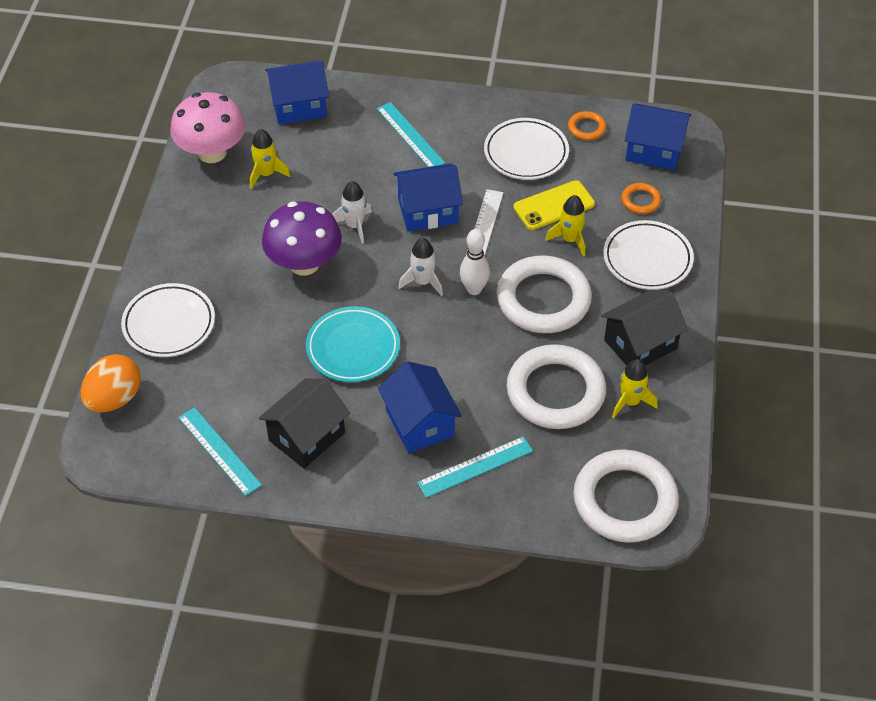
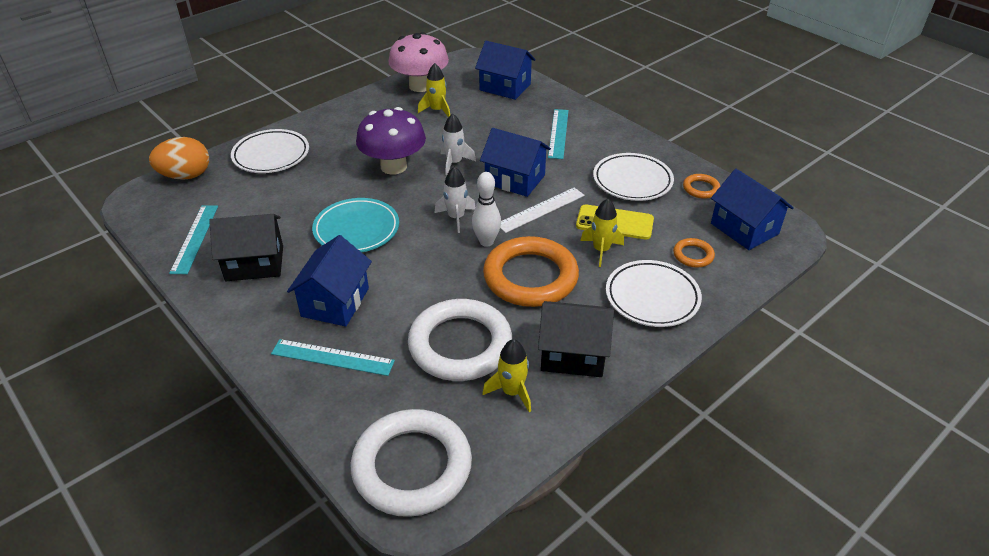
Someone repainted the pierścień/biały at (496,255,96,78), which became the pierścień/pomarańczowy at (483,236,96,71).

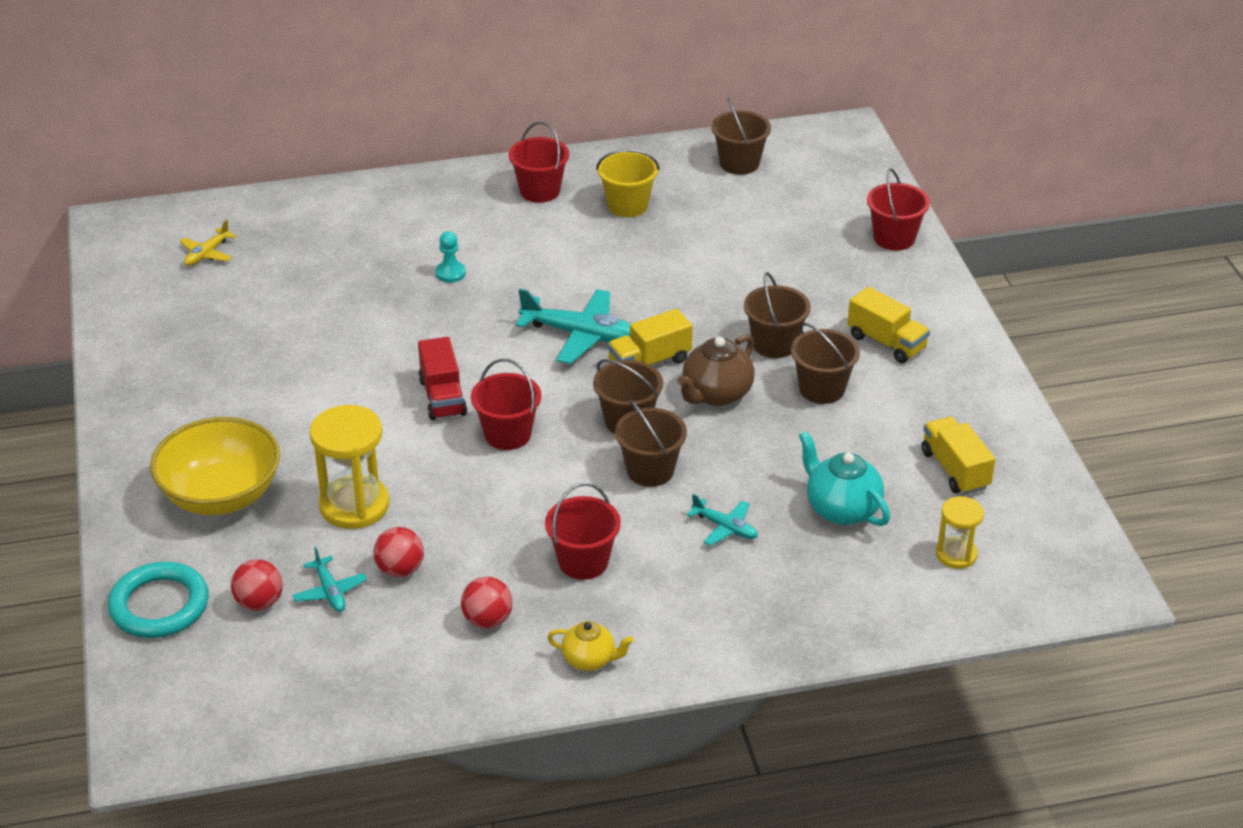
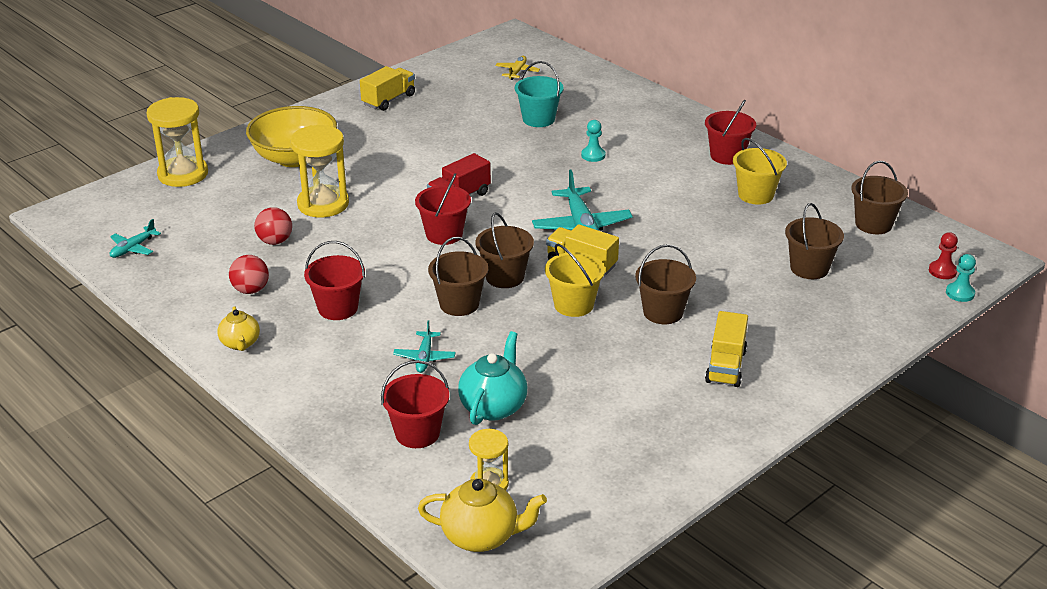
Someone carried the samolot/turkusowy from (293,547,74,65) to (110,219,51,39).
Someone swapped the pierścień/turkusowy at (108,562,101,76) for the klepsydra/żółty at (146,97,62,90).
Someone carried the ciężarówka/żółty from (921,417,74,78) to (360,66,55,45).
Someone carried the wiadro/czerwony from (867,168,63,83) to (381,360,68,88).
Someone put down the imbryk/żółty at (418,478,129,74).
Someone rotated the samolot/żółty at (180,220,57,46) by 105 degrees clockwise.
Someone put down the wiadro/turkusowy at (515,61,49,66).
Someone swapped the imbryk/brązowy at (677,335,78,71) for the wiadro/żółty at (545,244,60,73).
Someone carried the wiadro/brązowy from (791,323,69,81) to (785,203,59,76).
Someone put down the pionek/czerwony at (929,232,29,47).
Someone put down the pionek/turkusowy at (946,254,30,48).
Someone took away the piłka/czerwony at (231,559,52,52).

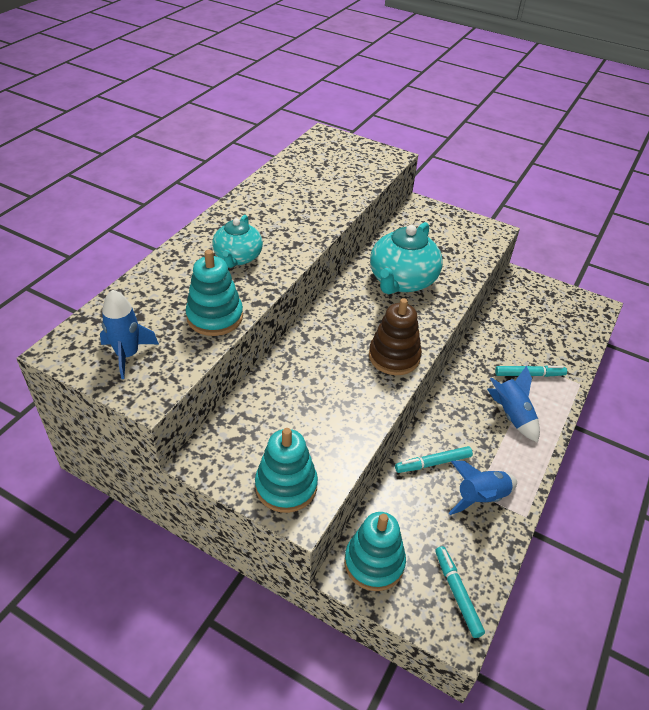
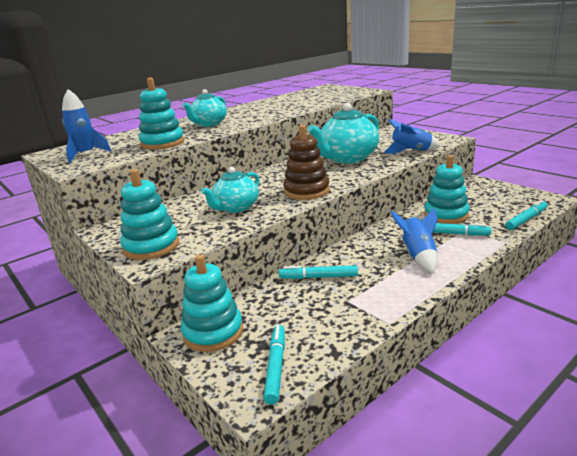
Someone put down the imbryk/turkusowy at (201,167,59,46).
Someone carried the rakieta/niebieski from (449,461,68,54) to (384,119,57,35).
Someone put down the zabawka nakładanka/turkusowy at (424,155,46,69).
Someone put down the flamaster/turkusowy at (505,200,43,30).

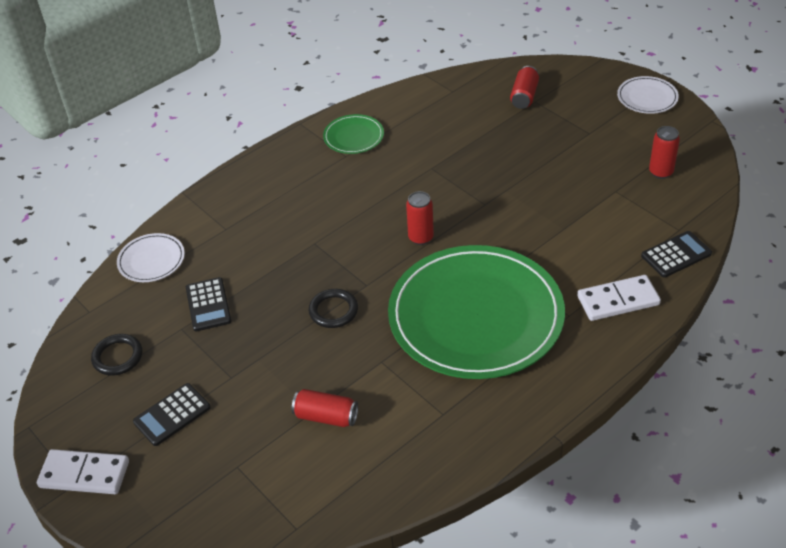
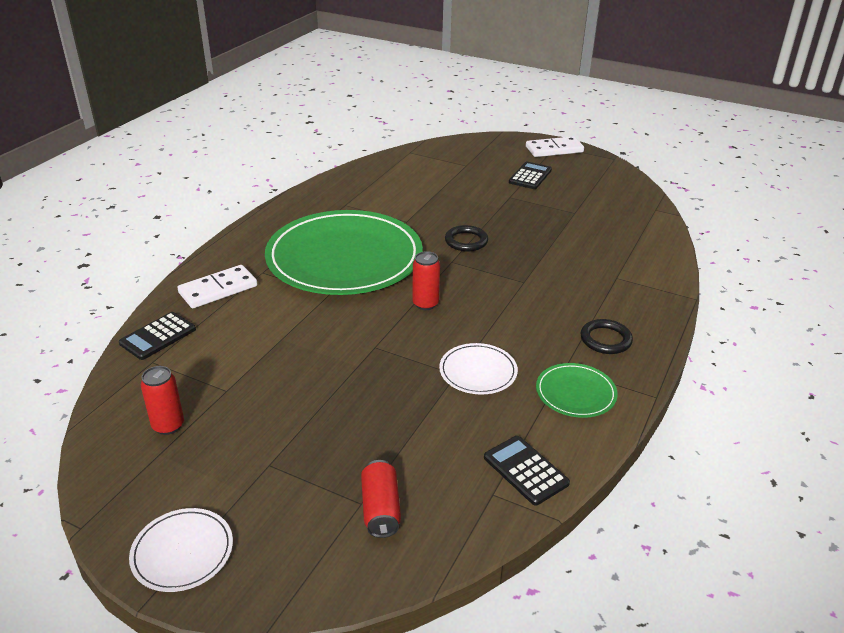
Someone carried the talerz/biały from (117,233,68,49) to (439,343,79,52).
Someone carried the kalkulator/czarny from (186,277,45,54) to (484,436,86,70).
Someone carried the pierścień/czarny from (91,334,51,42) to (580,319,53,35).
Someone took away the puszka/czerwony at (292,389,66,38).

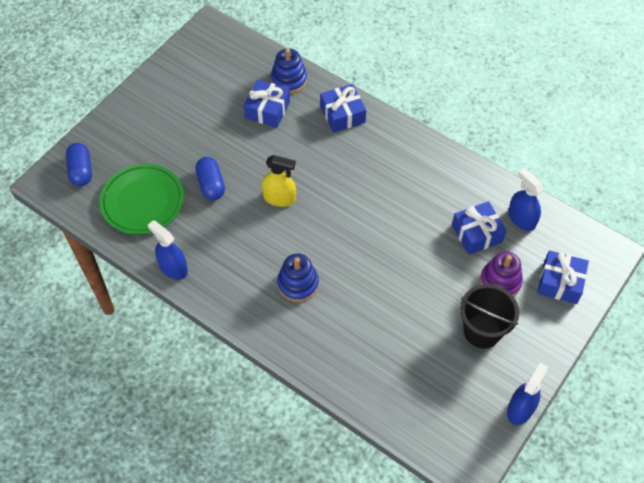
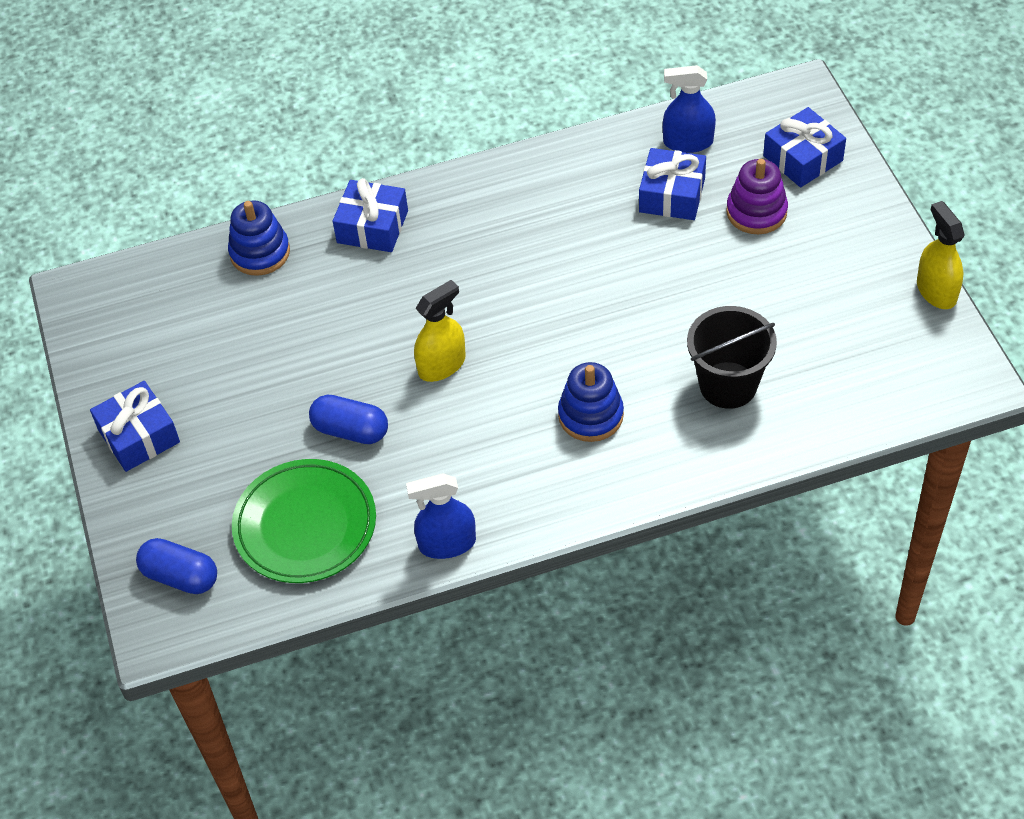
Someone carried the prezent/niebieski from (244,79,46,49) to (90,381,90,91).
Someone carried the wiadro/czarny from (460,284,59,65) to (687,306,90,103).
Someone repainted the spryskiwacz/niebieski at (507,363,41,62), which became the spryskiwacz/żółty at (917,201,47,108).

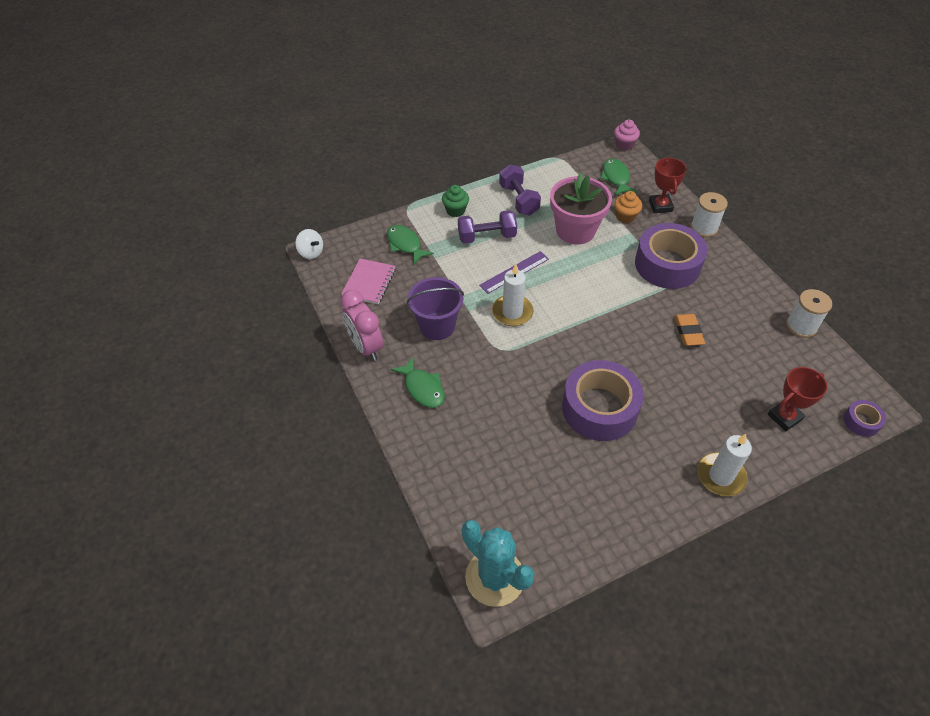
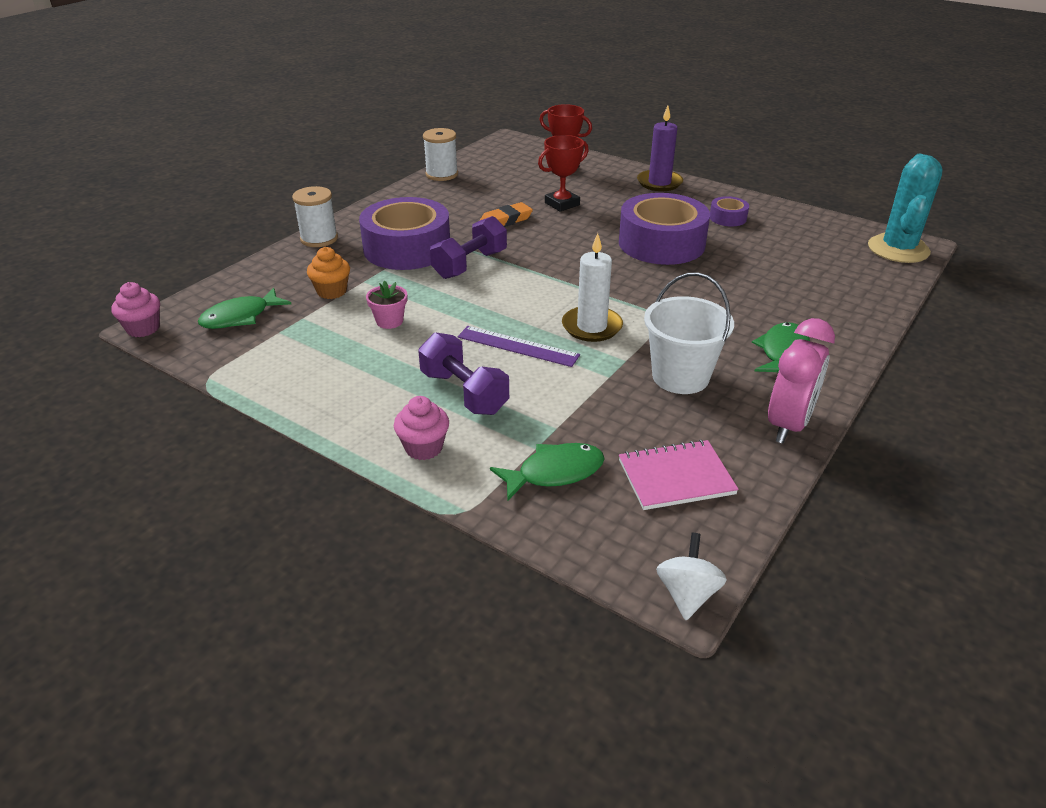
Someone scaled the doniczka/różowy at (550,173,62,72) by 0.43.
Someone repainted the muffinka/zielony at (442,185,27,32), which became the muffinka/różowy at (394,396,55,64).
Someone carried the hantel/fioletowy from (499,164,42,51) to (430,216,77,63).
Someone rotated the ryba/zielony at (387,225,47,40) by 135 degrees counterclockwise.
Someone carried the puchar/czerwony from (649,157,38,56) to (538,135,51,77).
Someone repainted the świeca/biały at (697,434,55,62), which became the świeca/fioletowy at (637,106,46,85).
Someone repainted the wiadro/fioletowy at (407,277,57,63), which became the wiadro/biały at (644,272,90,122).
Someone carried the taśma klejąca/fioletowy from (844,400,42,37) to (710,196,39,30).

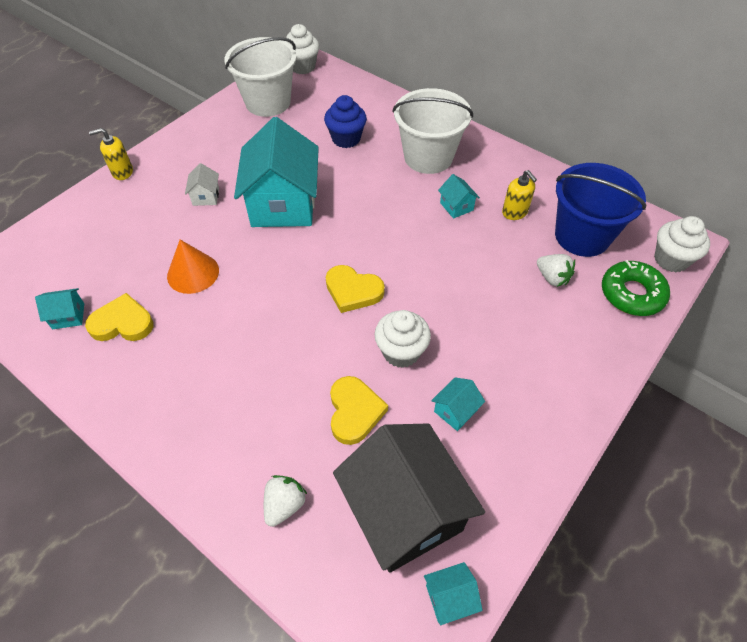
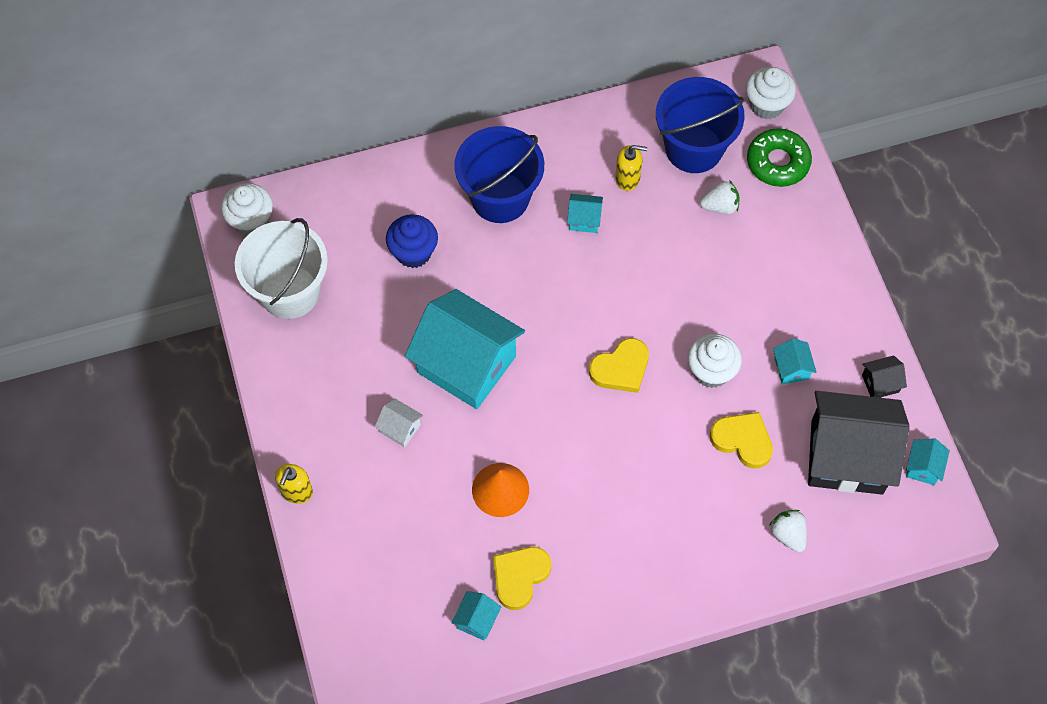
Someone repainted the wiadro/biały at (392,88,81,86), which became the wiadro/niebieski at (454,126,90,97).
Someone put down the domek/czarny at (862,355,45,43).

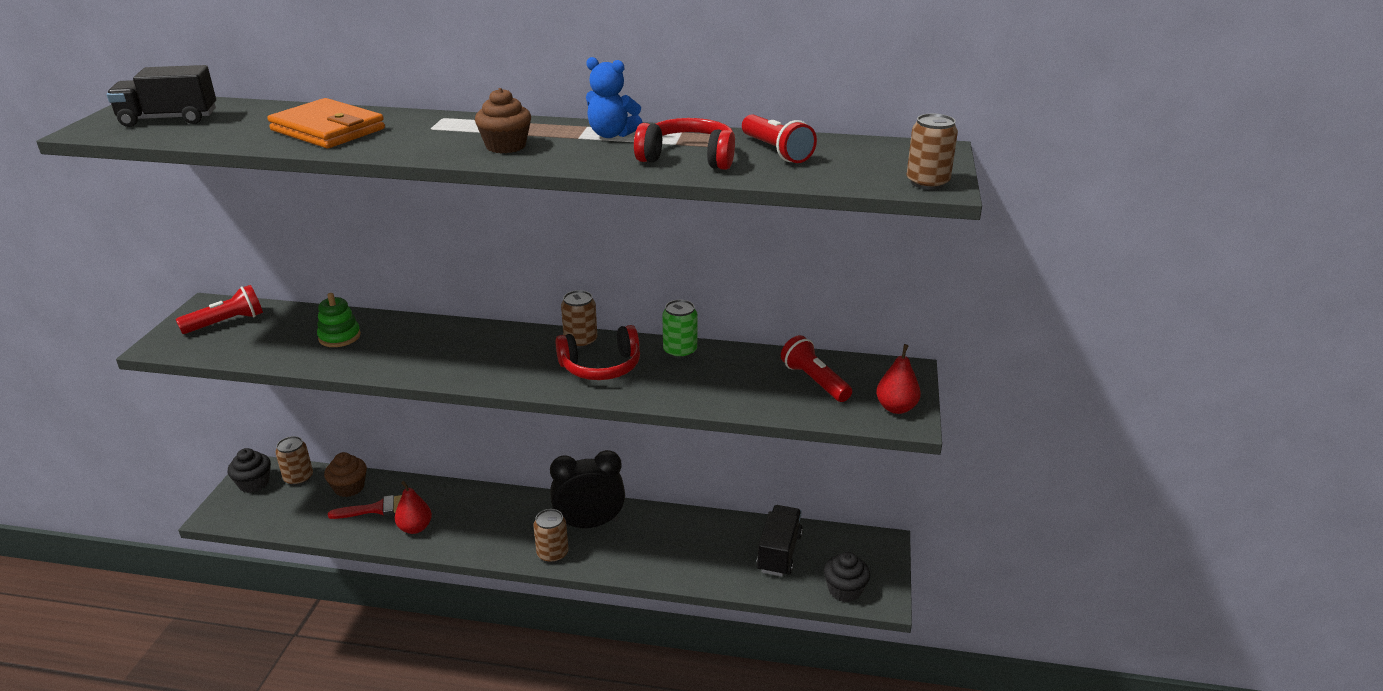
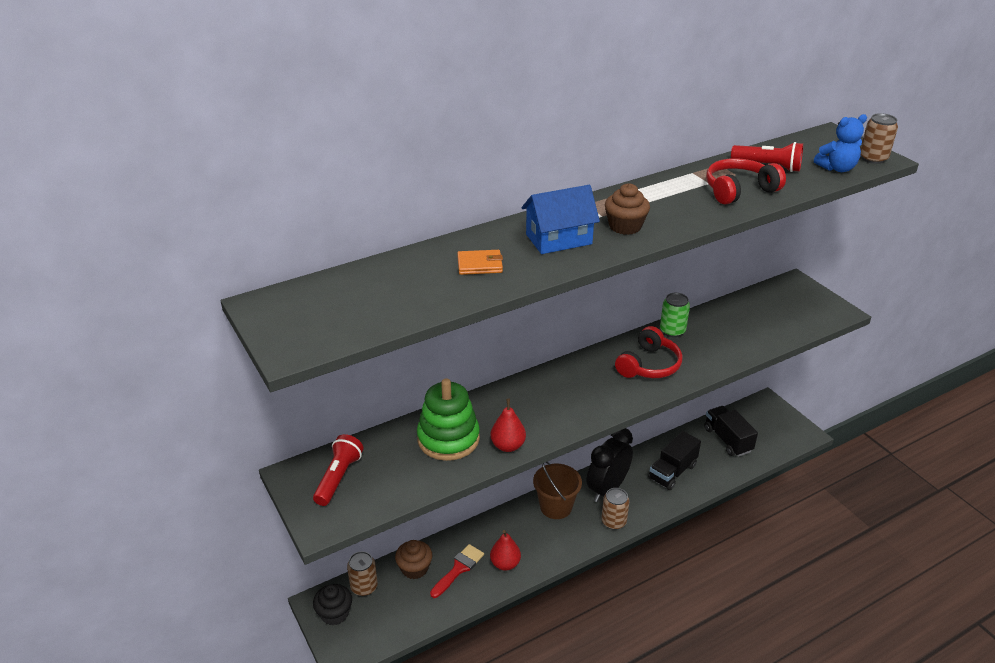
Someone scaled the zabawka nakładanka/zielony at (317,293,44,54) by 1.70.
Someone scaled the portfel/pomarańczowy at (267,98,118,50) by 0.52.
Someone carried the gruszka/czerwony from (876,344,45,70) to (490,399,36,53).
Someone put down the domek/niebieski at (521,185,79,69).
Someone put down the wiadro/brązowy at (533,462,49,57).
Someone carried the ciężarówka/czarny from (107,65,109,62) to (648,431,53,59).
Someone carried the miś/niebieski from (586,57,56,81) to (814,114,53,58).
Someone took away the puszka/brązowy at (561,290,36,58).
Someone took away the latarka/czerwony at (781,335,71,67).
Someone took away the muffinka/czarny at (824,552,46,50).

